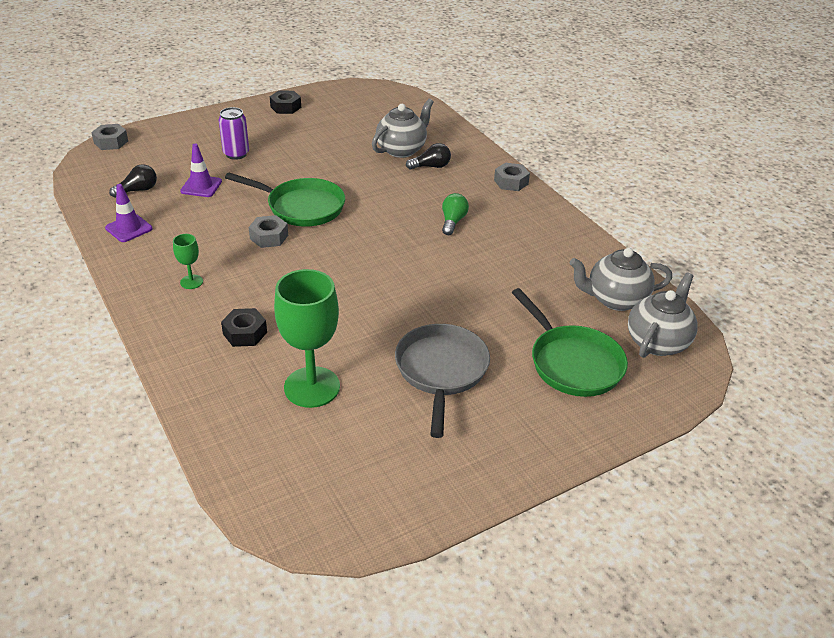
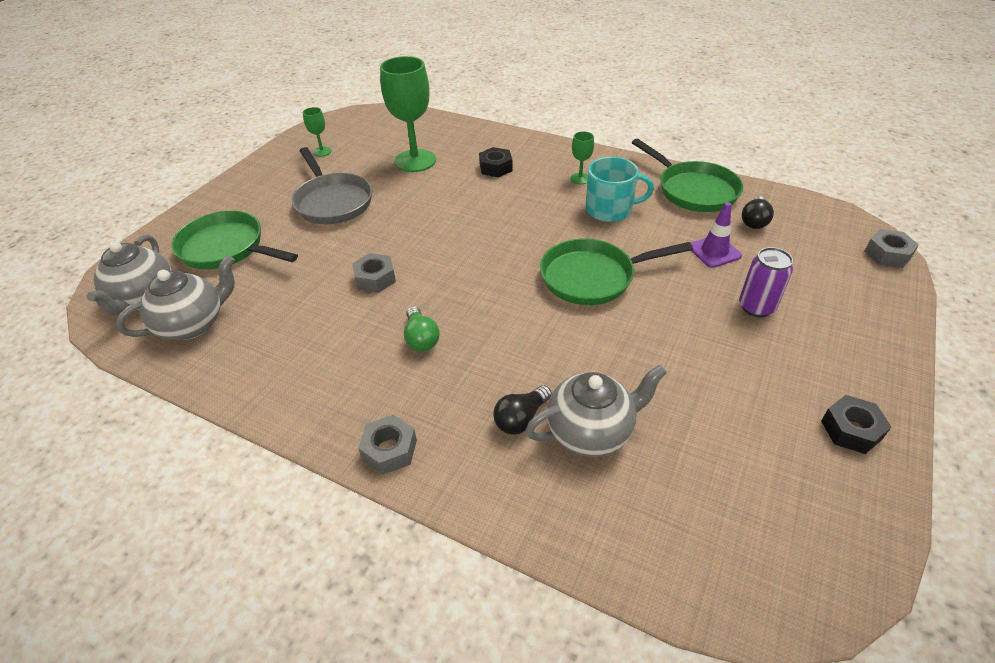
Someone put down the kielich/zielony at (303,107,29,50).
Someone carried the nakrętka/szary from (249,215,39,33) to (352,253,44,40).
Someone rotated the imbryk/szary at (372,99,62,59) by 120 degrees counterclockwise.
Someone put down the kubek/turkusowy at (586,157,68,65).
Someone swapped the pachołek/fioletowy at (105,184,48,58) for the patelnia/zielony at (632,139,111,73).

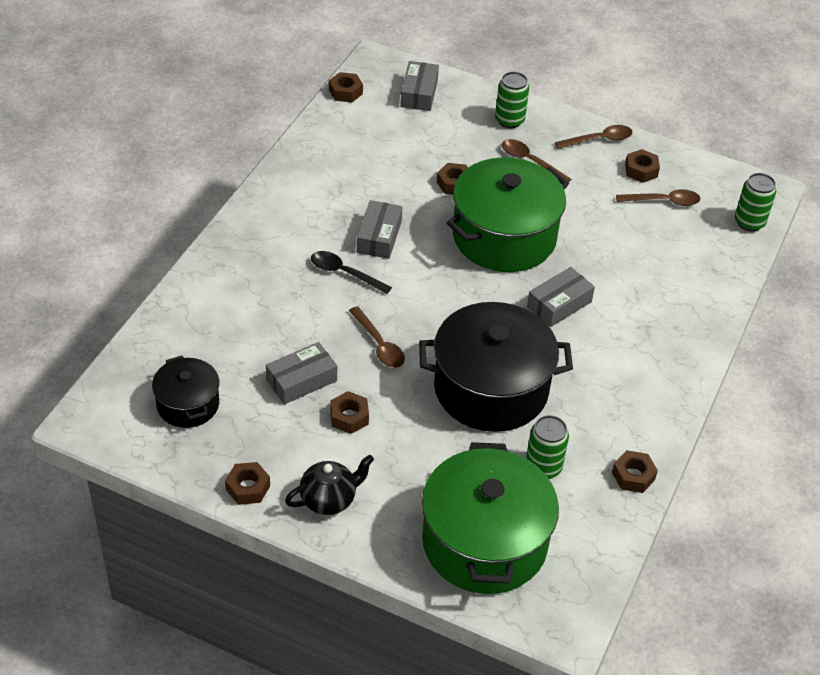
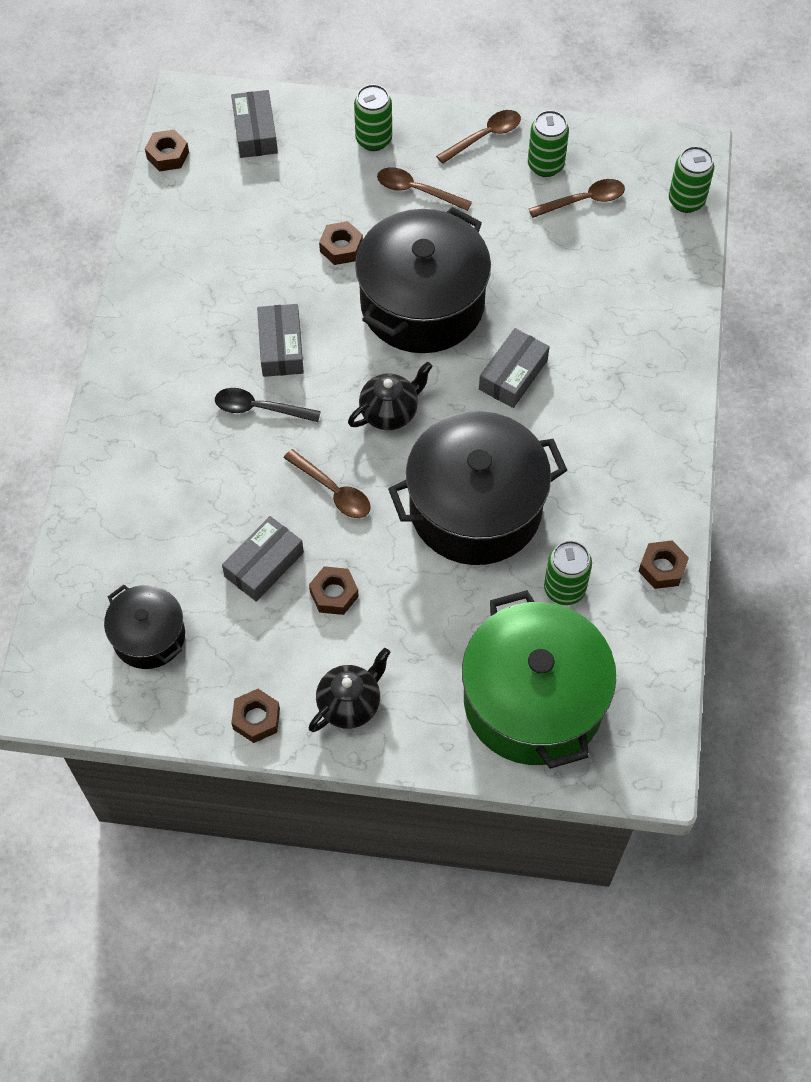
Someone put down the imbryk/czarny at (348,362,85,68).
Someone repainted the garnek/zielony at (447,157,122,115), which became the garnek/czarny at (355,207,136,146).
Someone swapped the nakrętka/brązowy at (625,149,35,34) for the puszka/zielony at (528,110,41,67).

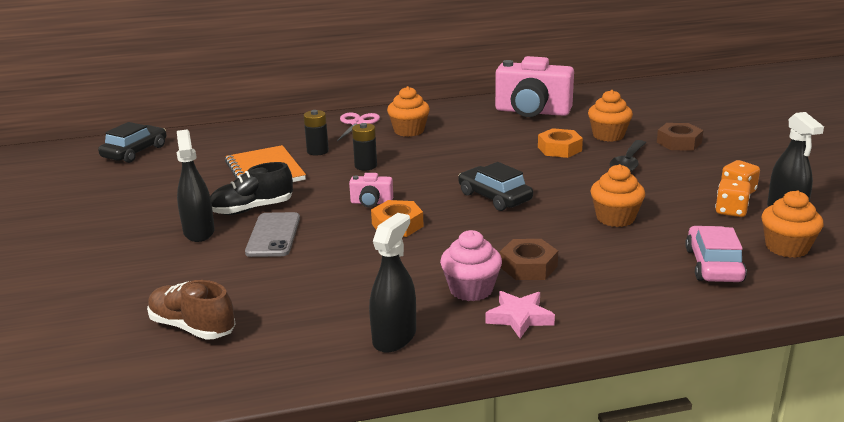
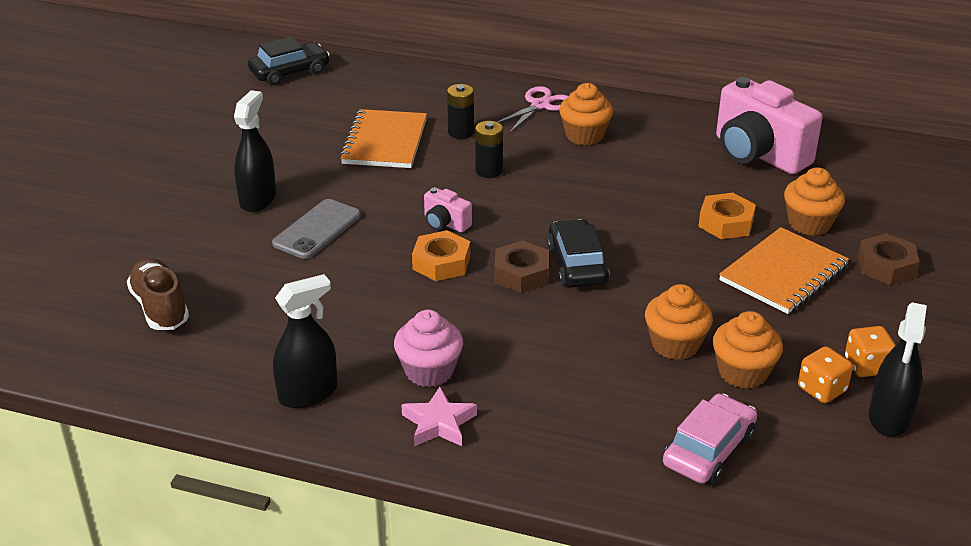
Someone carried the nakrętka/brązowy from (500,239,58,41) to (494,240,55,53).
Someone carried the muffinka/pomarańczowy from (761,190,63,68) to (713,311,70,78).
Someone swapped the łyżka/czarny at (610,140,36,32) for the zeszyt/pomarańczowy at (719,227,130,87).
Someone took away the but/czarny at (210,162,83,53).

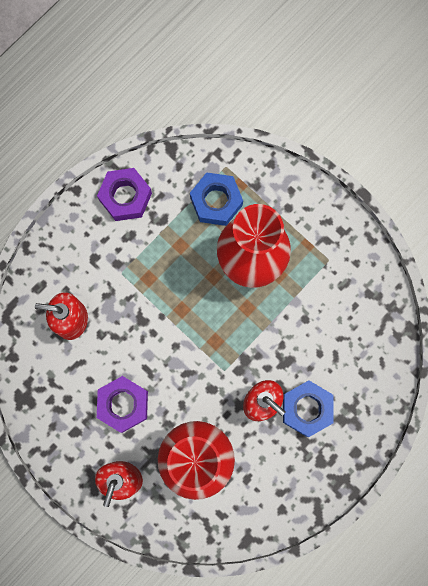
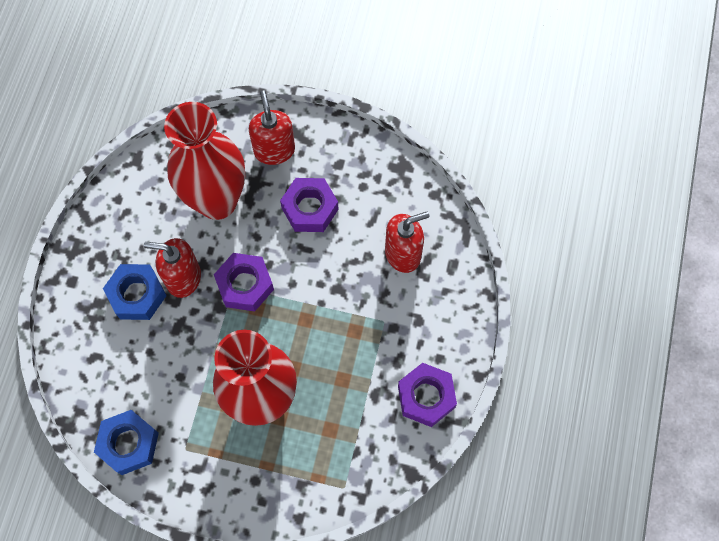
Someone carried the nakrętka/niebieski from (190,173,53,53) to (94,410,65,65).
Someone put down the nakrętka/fioletowy at (214,253,60,58).

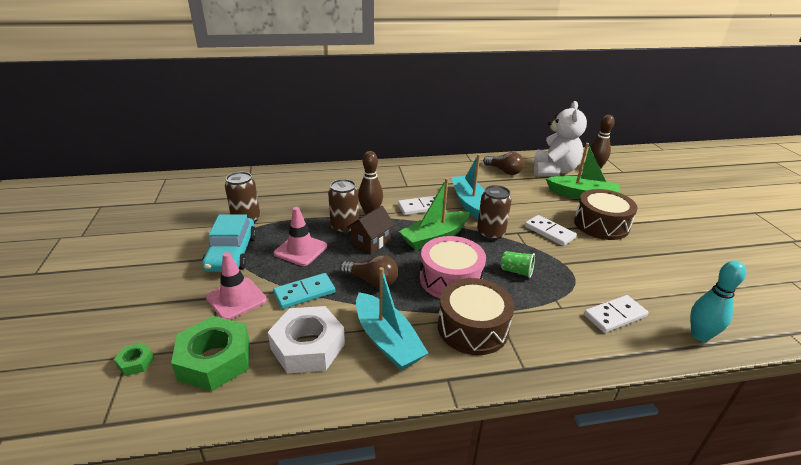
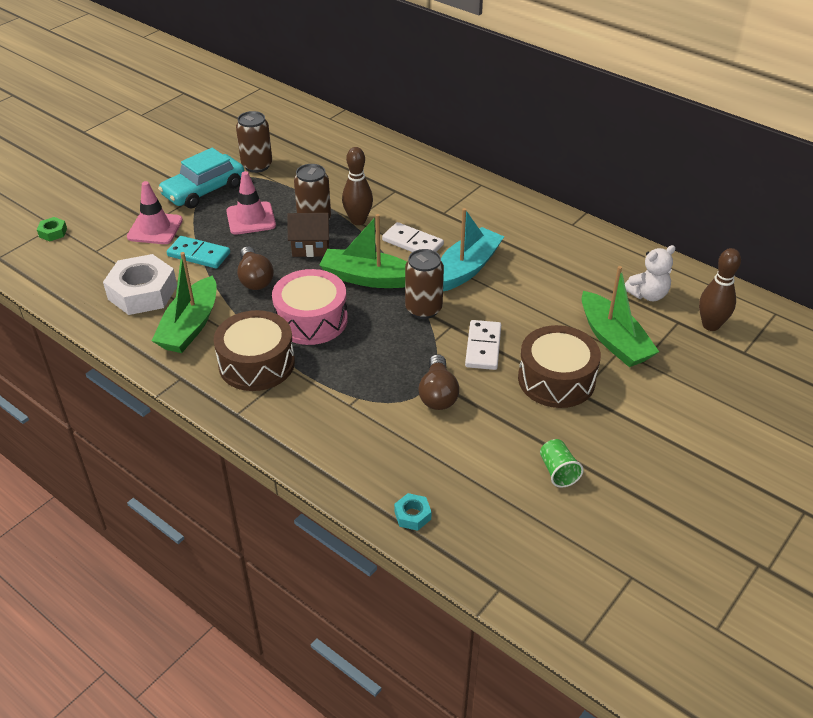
Someone repainted the łódka/turkusowy at (356,267,72,103), which became the łódka/zielony at (152,252,65,101).
Someone swapped the kręgiel/turkusowy at (690,261,56,81) for the nakrętka/turkusowy at (394,493,38,38).
Someone carried the żarówka/brązowy from (483,152,41,23) to (418,354,41,56).
Someone carried the szklanka/zielony from (501,251,34,27) to (540,439,44,49).
Someone scaled the miś/biały at (534,101,53,75) by 0.56.
Someone took away the nakrętka/zielony at (171,316,79,75).
Someone took away the kostka domina/biały at (584,295,65,38).

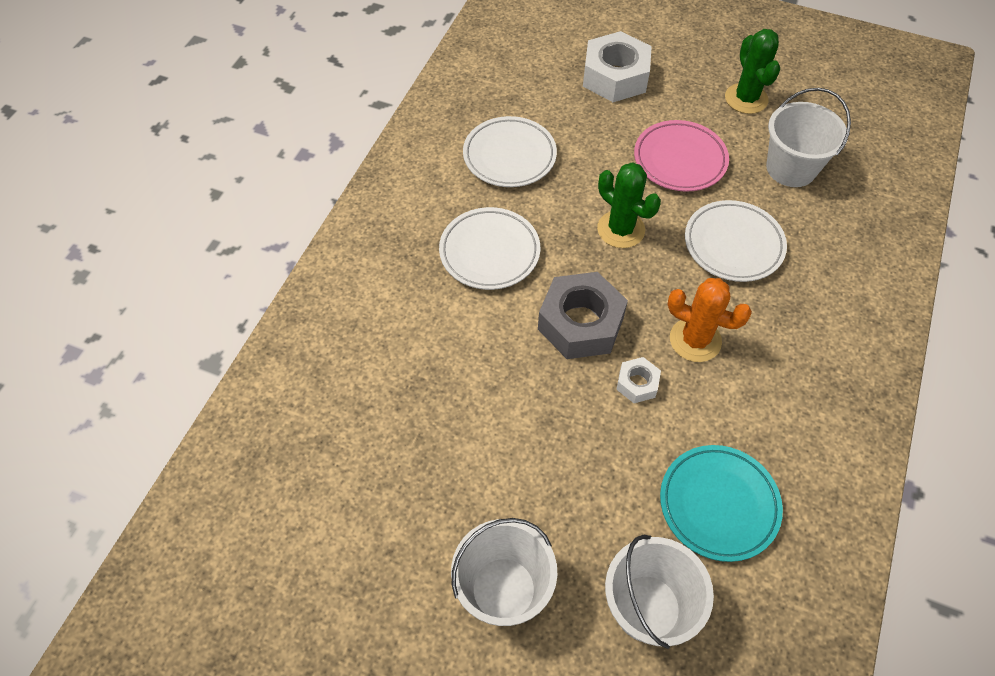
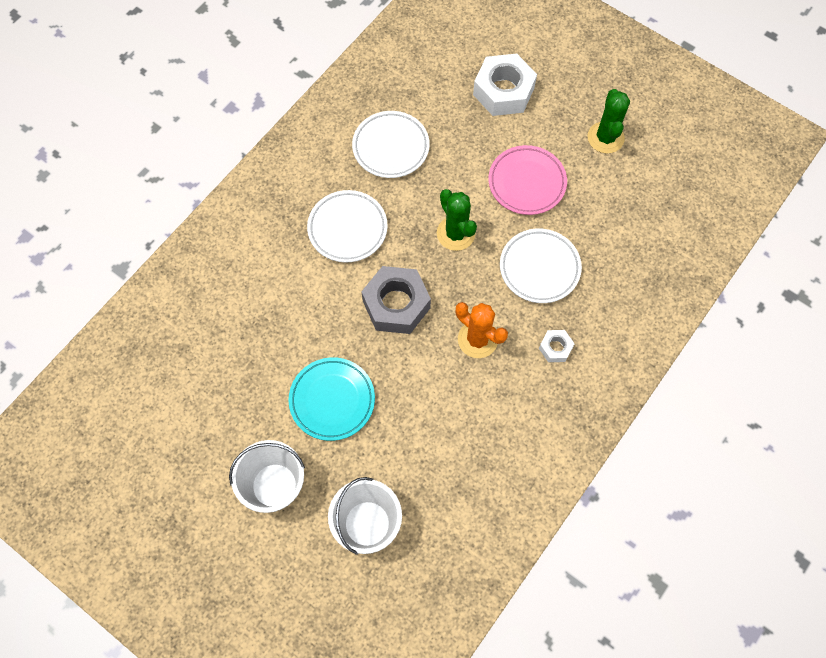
Someone carried the talerz/turkusowy from (660,445,123,117) to (289,357,86,84).
Someone carried the nakrętka/biały from (616,357,45,46) to (539,330,36,32).
Someone took away the wiadro/biały at (766,88,85,99).

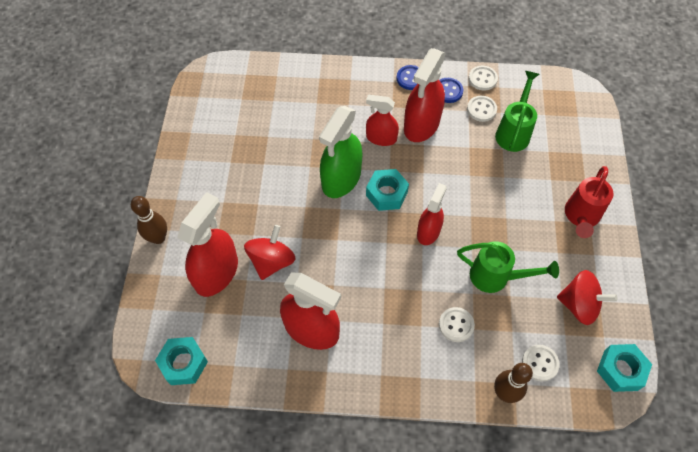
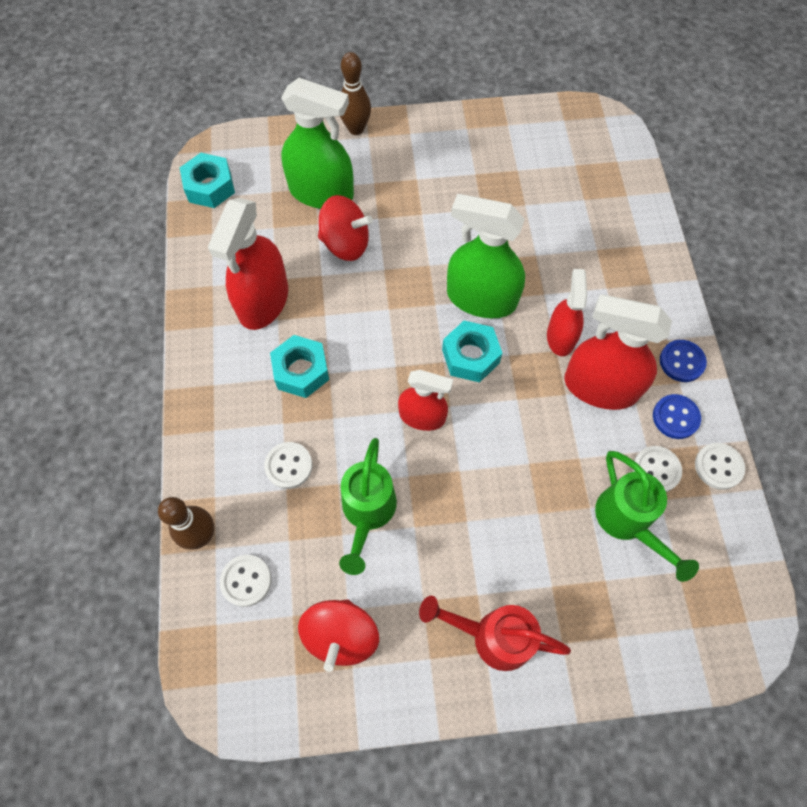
Someone carried the nakrętka/turkusowy from (597,344,55,48) to (270,335,59,63).
Someone repainted the spryskiwacz/czerwony at (177,192,61,105), which became the spryskiwacz/zielony at (281,78,73,131).
Someone rotated the konewka/zielony at (495,71,44,81) by 60 degrees clockwise.

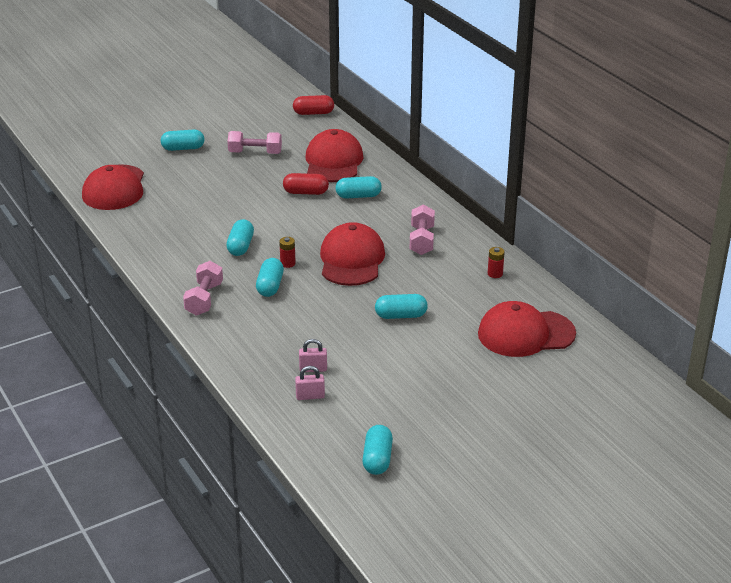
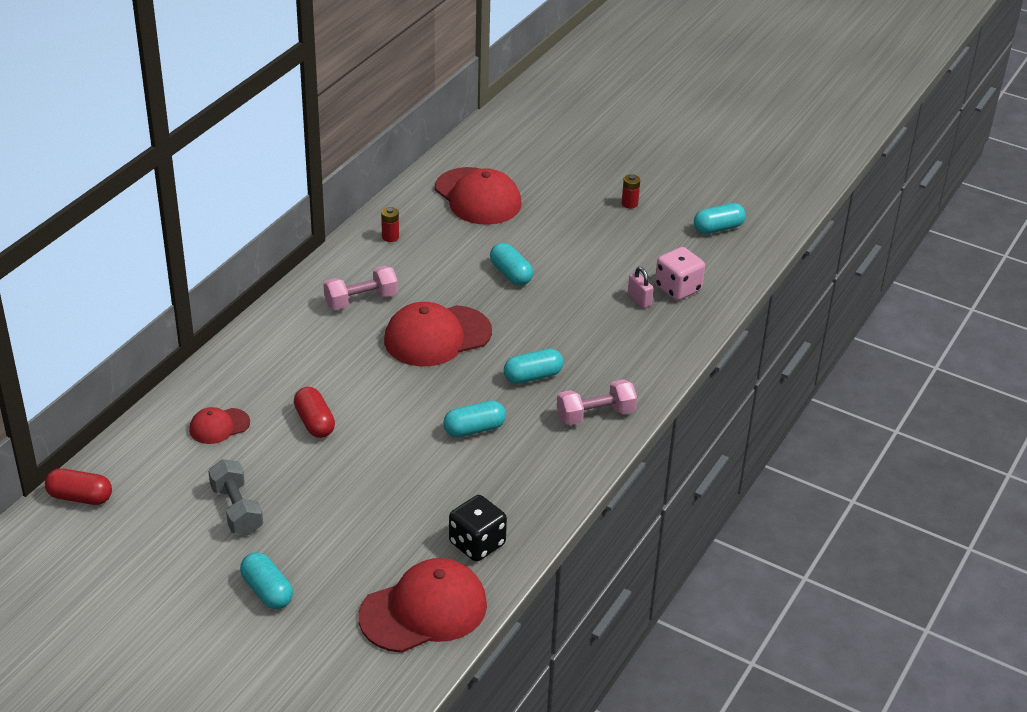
Someone rotated the kapsułka/czerwony at (293,95,41,20) by 45 degrees counterclockwise.
Someone scaled the czapka/czerwony at (305,129,59,53) by 0.52.
Someone repainted the hantel/różowy at (227,131,55,23), which became the hantel/szary at (208,459,55,76).
Someone put down the kostka do gry/czarny at (449,495,58,67).
Someone carried the bateria/czerwony from (279,237,17,31) to (622,174,18,34).
Someone swapped the kłódka/różowy at (295,366,30,34) for the kostka do gry/różowy at (655,247,50,54).
Someone took away the kapsułka/turkusowy at (336,176,46,22).

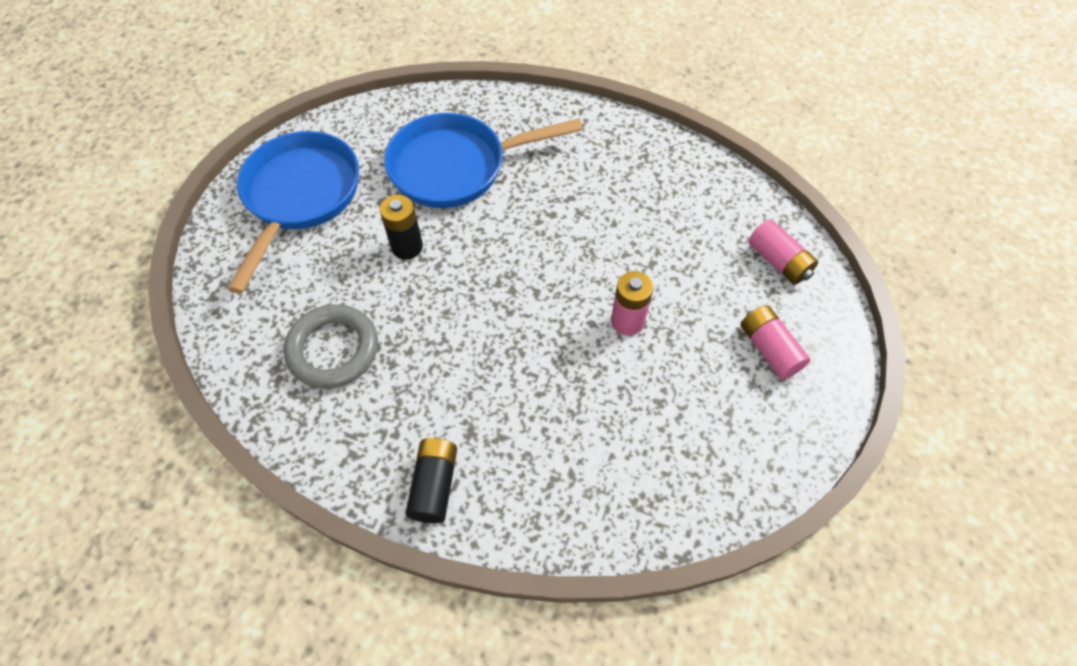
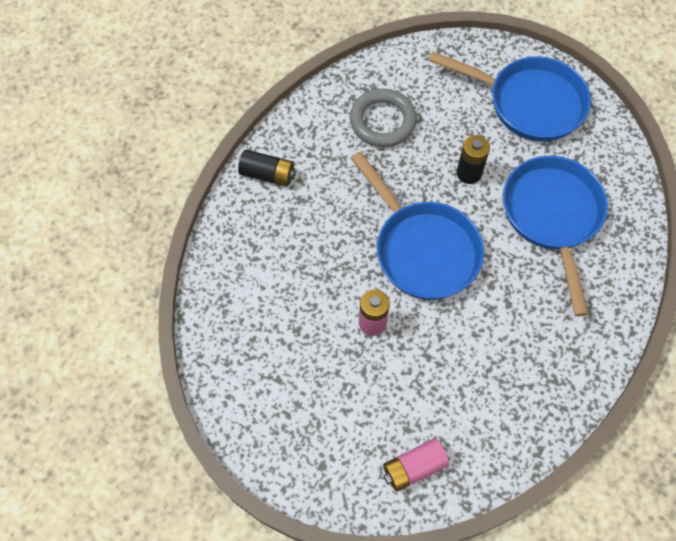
Someone put down the patelnia/niebieski at (351,151,133,149).
Someone took away the bateria/różowy at (740,305,71,75).

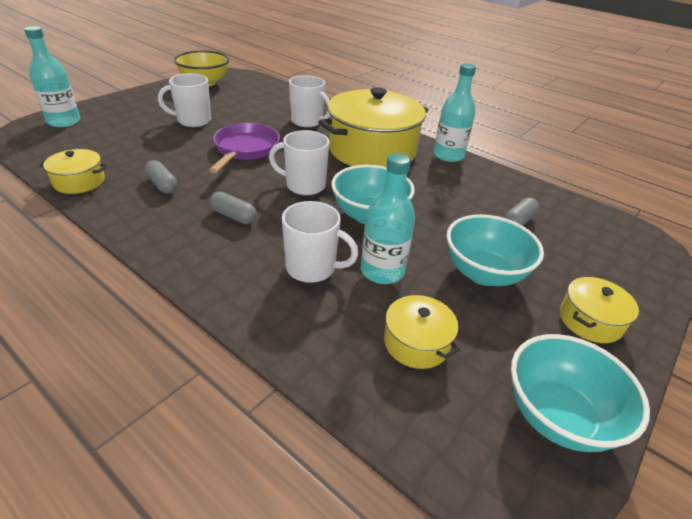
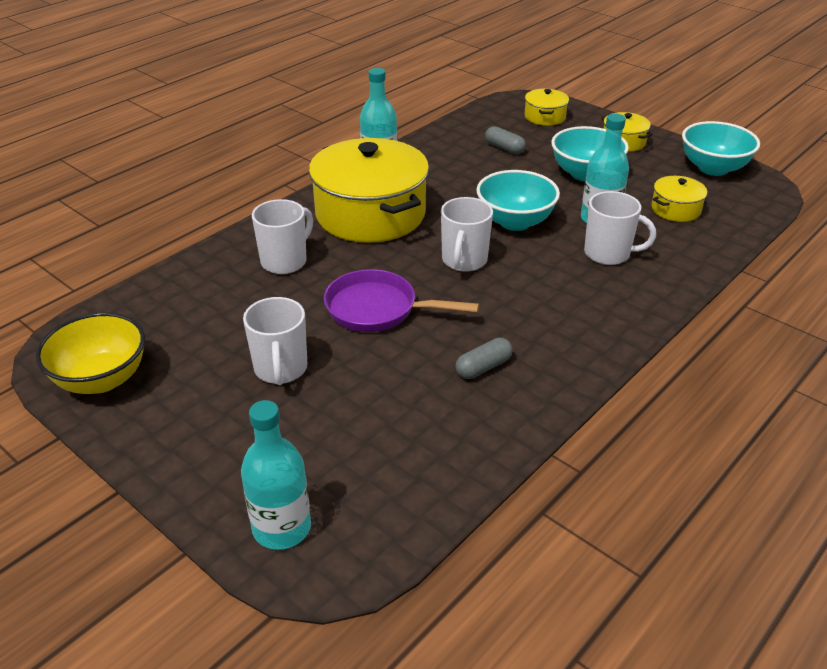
Someone carried the garnek/żółty from (39,149,68,45) to (525,89,44,37).
Someone rotated the kubek/biały at (282,201,77,82) by 90 degrees clockwise.
Someone took away the kapsułka/szary at (210,192,47,32).

